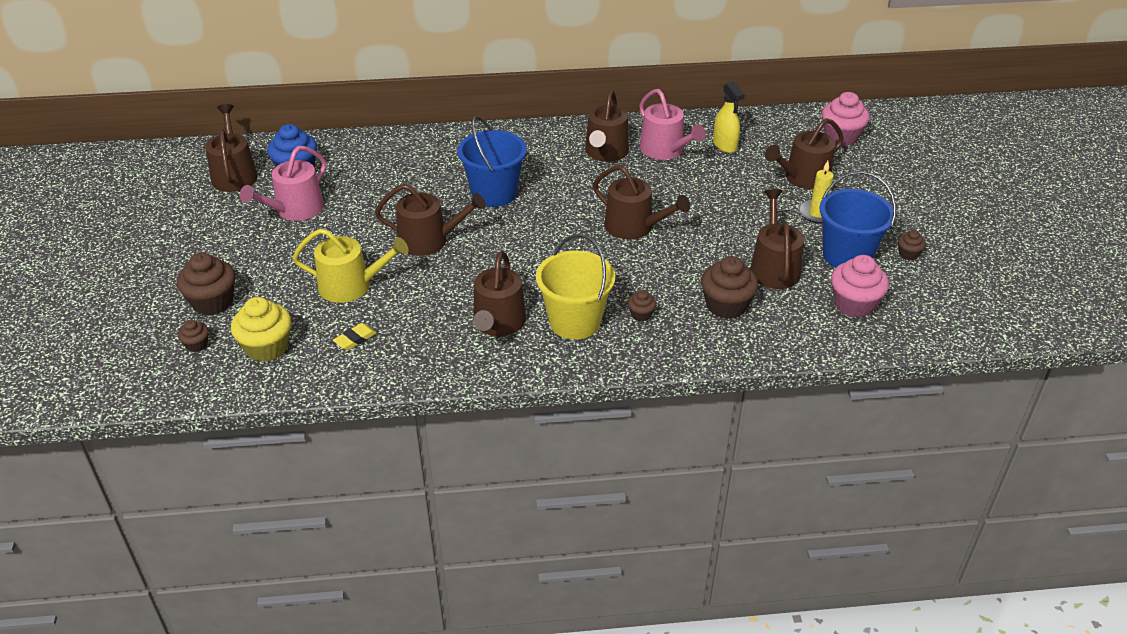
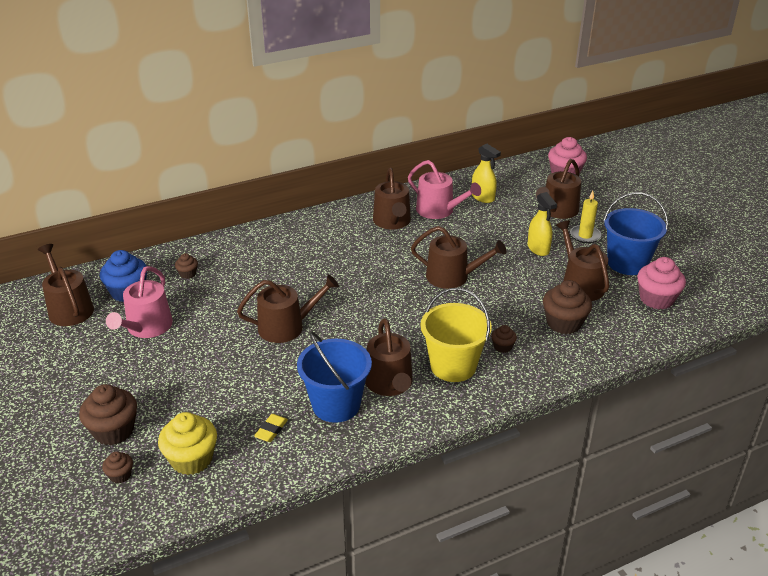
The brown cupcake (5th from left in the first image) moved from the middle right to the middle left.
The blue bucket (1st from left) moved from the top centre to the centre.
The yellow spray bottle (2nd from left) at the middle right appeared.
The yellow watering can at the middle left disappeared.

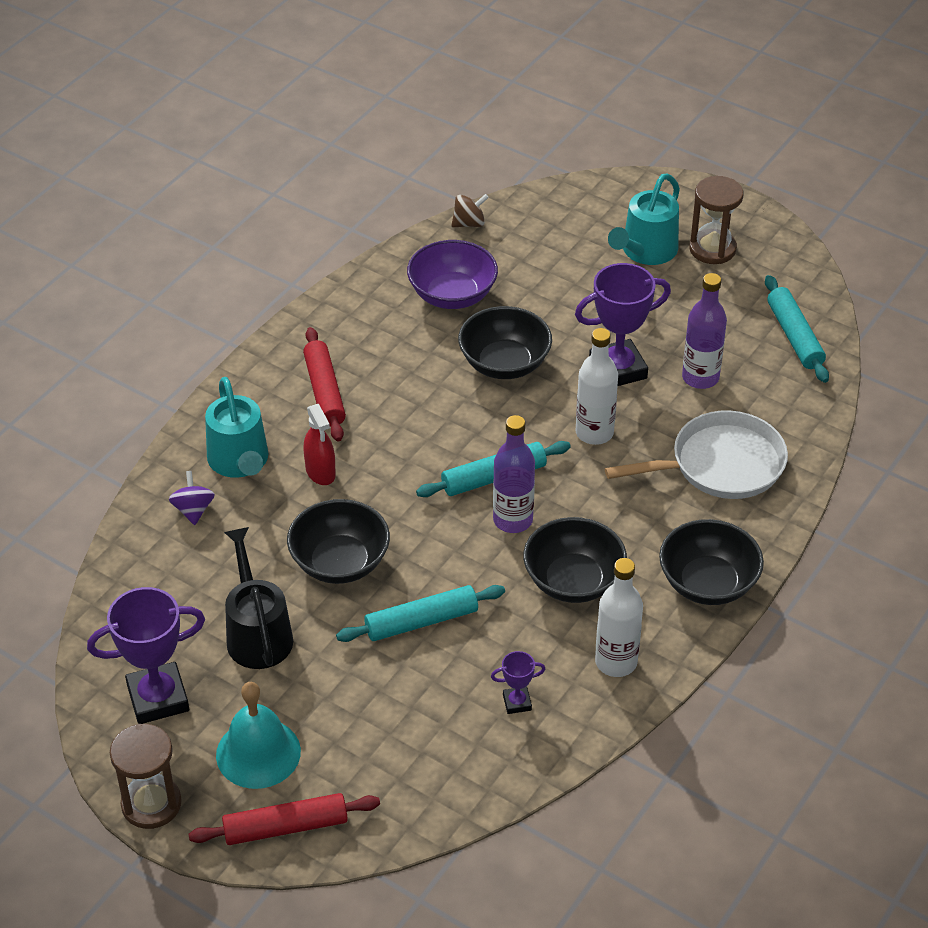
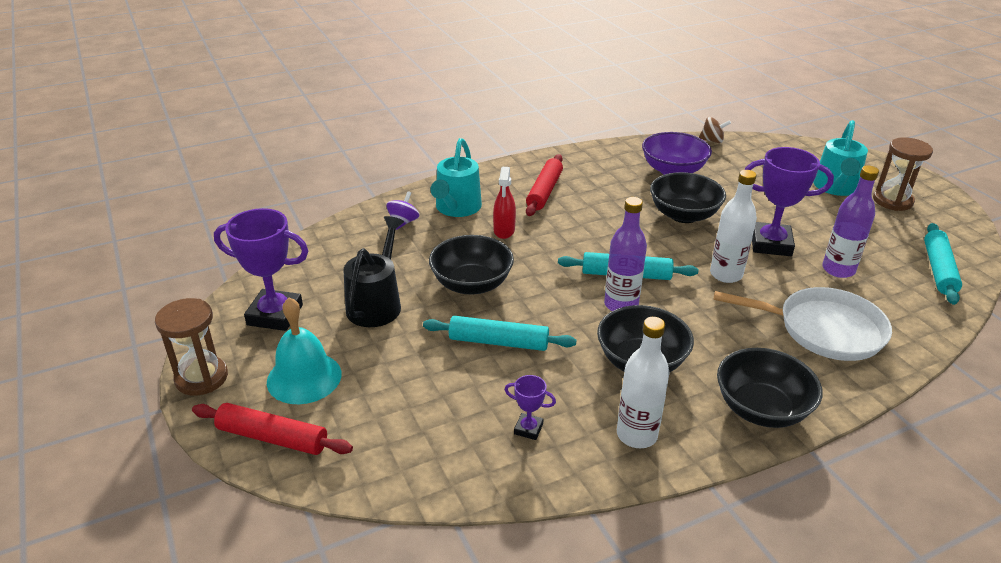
The turquoise watering can (2nd from left) at the top right turned 45 degrees counterclockwise.

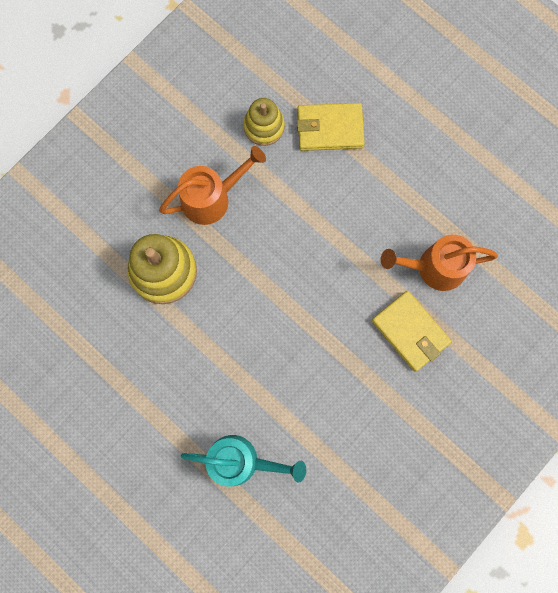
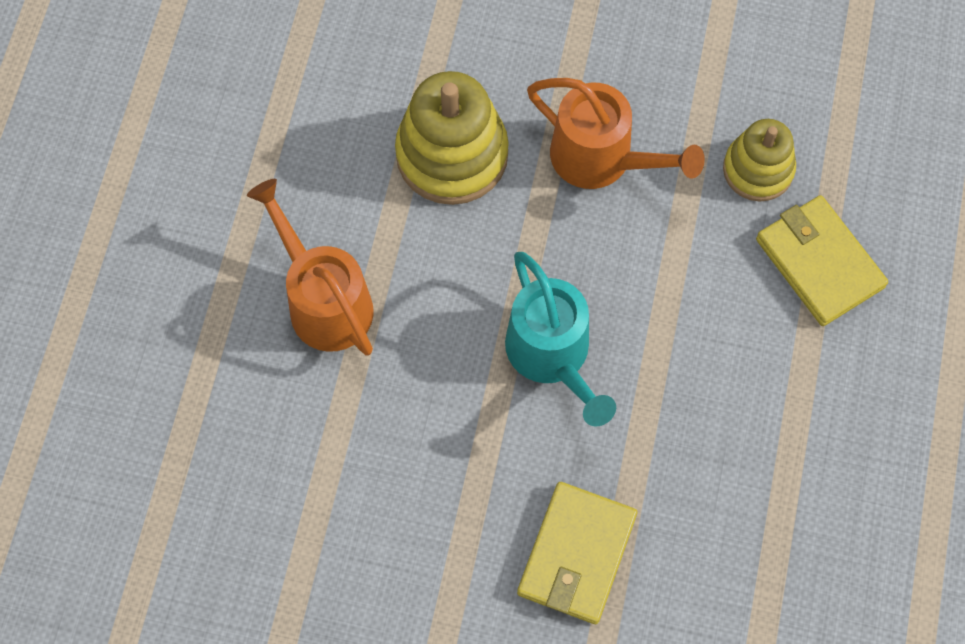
The orange watering can (2nd from left in the first image) moved from the middle right to the middle left.
The turquoise watering can moved from the bottom centre to the centre.

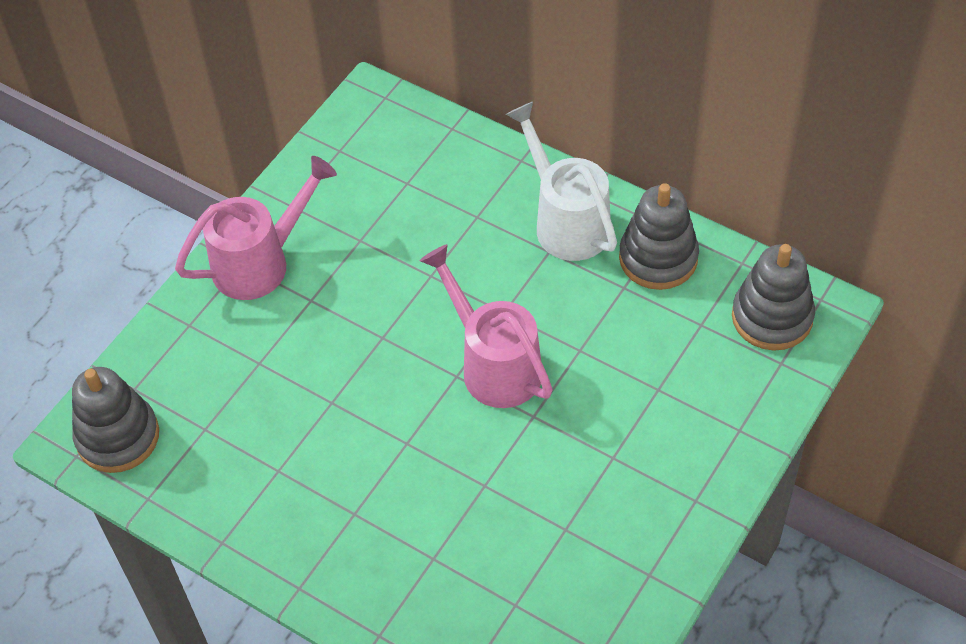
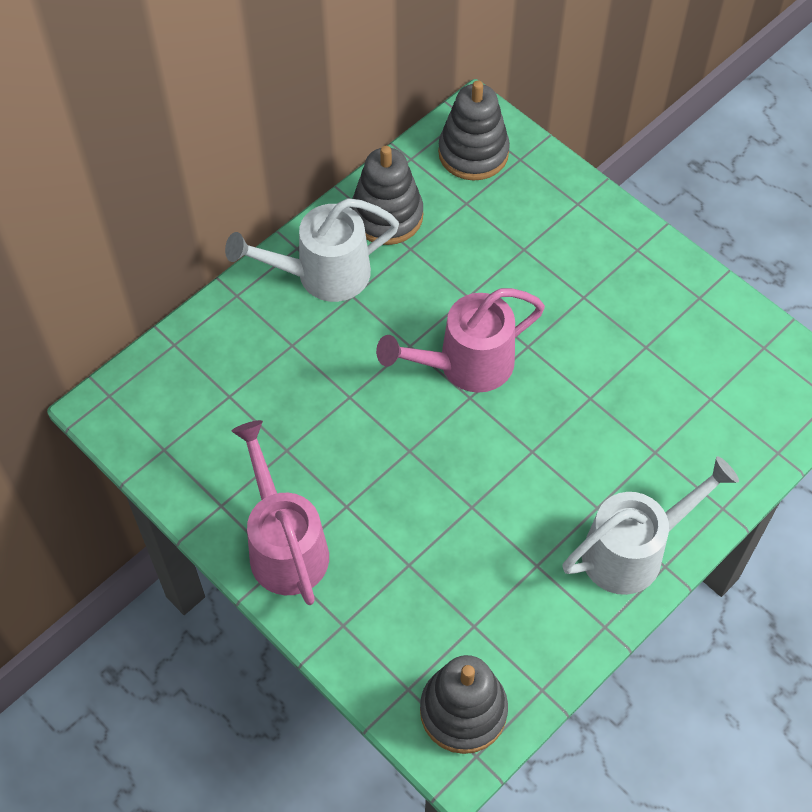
The white watering can (2nd from left) at the middle right appeared.

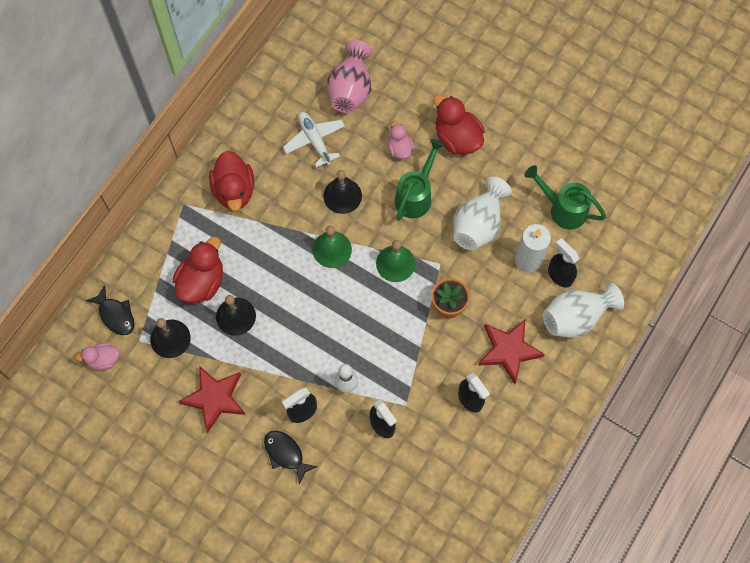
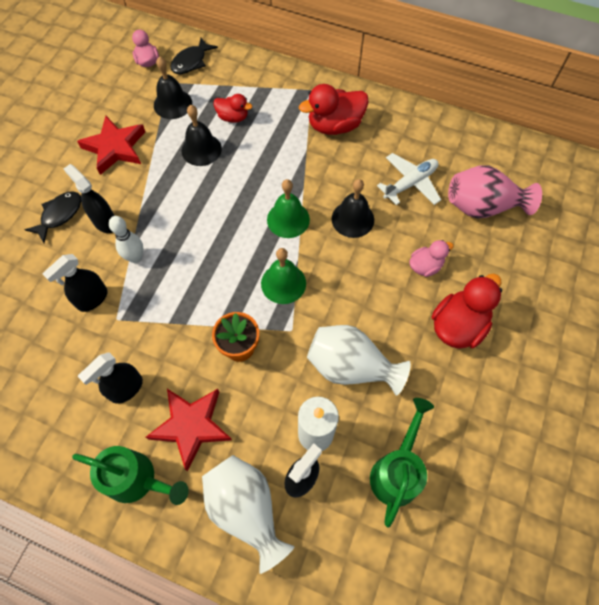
The green watering can (1st from left) moved from the top centre to the bottom left.
The red duck (1st from left) at the middle left changed to 0.58 times the size.

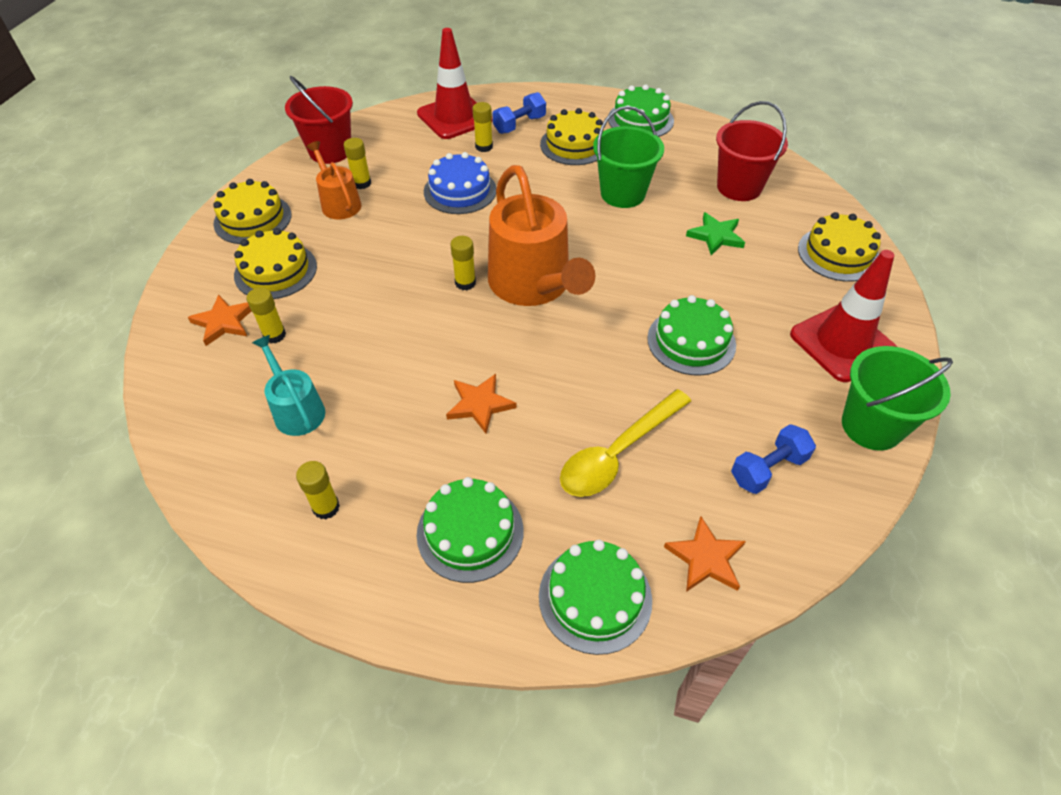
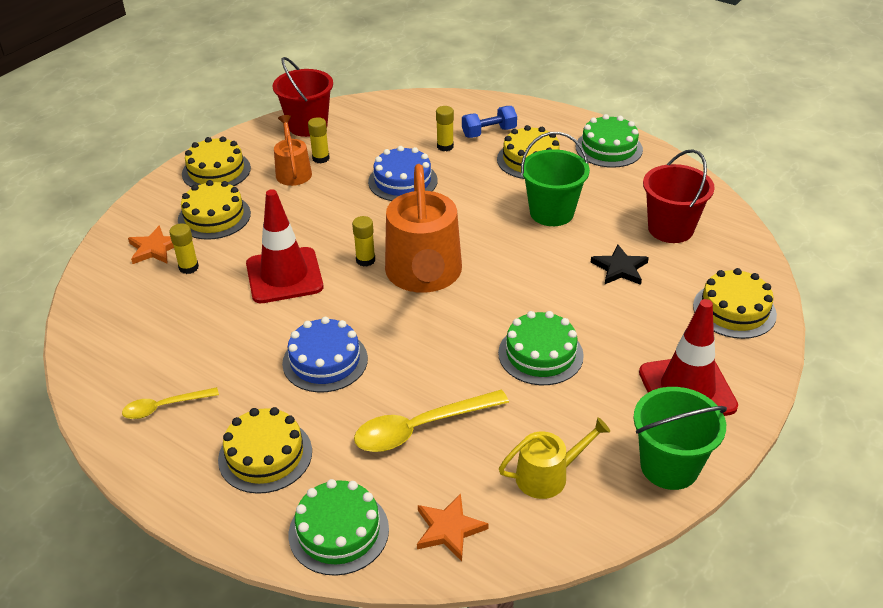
The yellow glue stick (2nd from left) at the middle left was replaced by the yellow spoon (1st from left) at the middle left.
The green cake (1st from left) at the bottom centre became the yellow cake (3rd from left) at the bottom left.
The red traffic cone (1st from left) moved from the top centre to the middle left.
The orange star (2nd from left) at the centre was replaced by the blue cake (1st from left) at the centre.
The blue dumbbell (2nd from left) at the middle right was replaced by the yellow watering can at the bottom centre.
The green star at the top right became the black star at the middle right.
The turquoise watering can at the middle left disappeared.

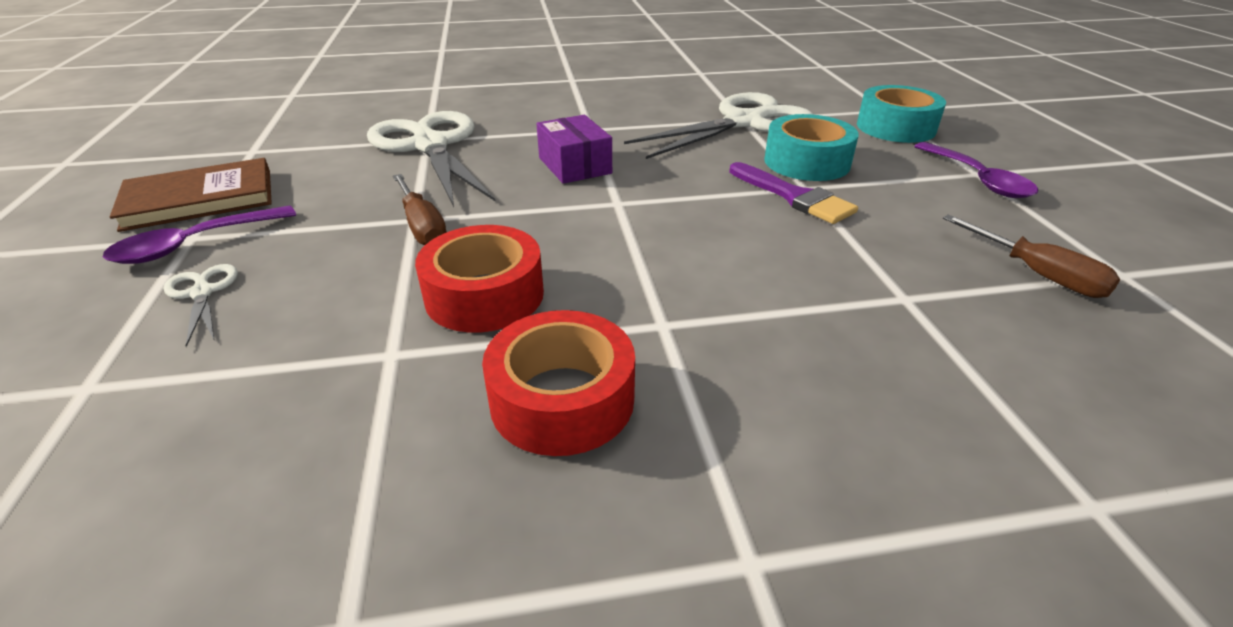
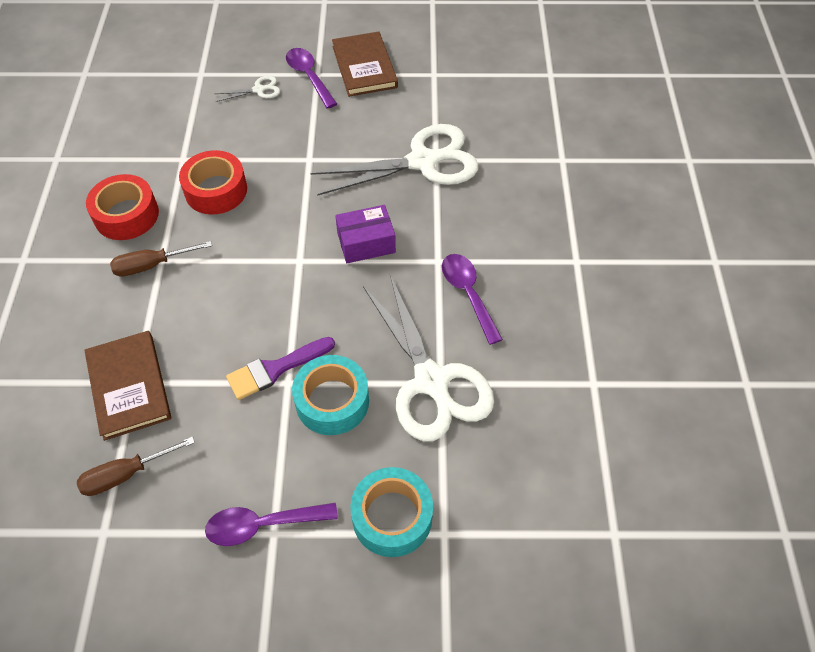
The brown book (1st from left) at the middle left appeared.
The brown screwdriver (1st from left in the first image) moved from the centre to the middle left.
The purple spoon (3rd from left) at the centre appeared.

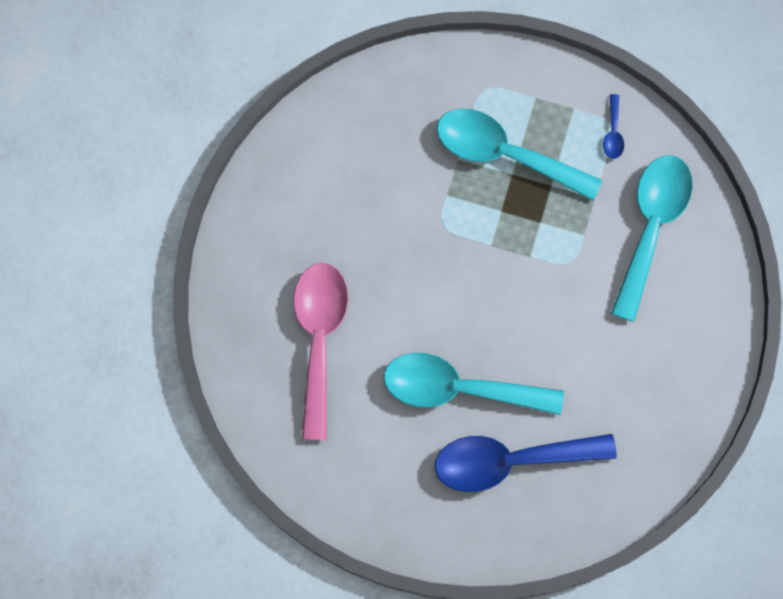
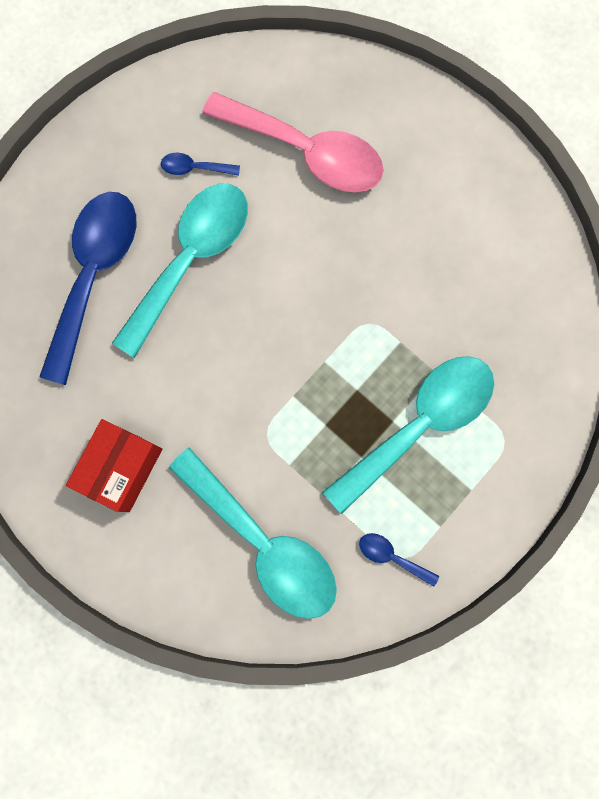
The red box at the middle left appeared.
The blue spoon (2nd from left) at the top centre appeared.

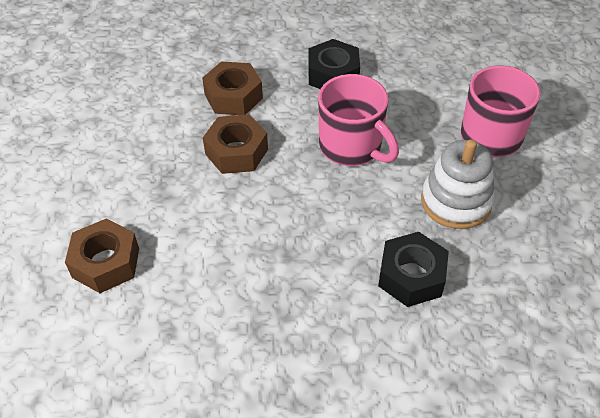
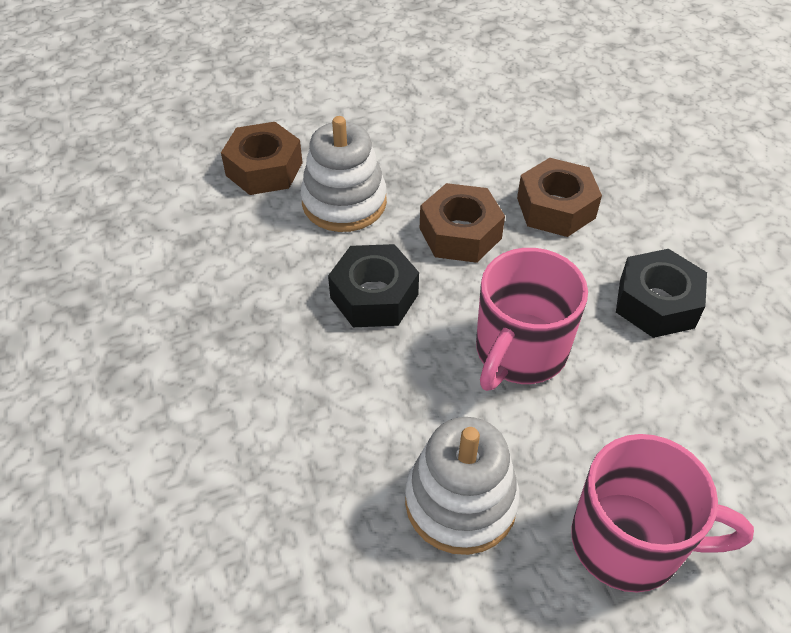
The white stacking toy (1st from left) at the top centre appeared.
The black nut (2nd from left in the first image) moved from the middle right to the centre.

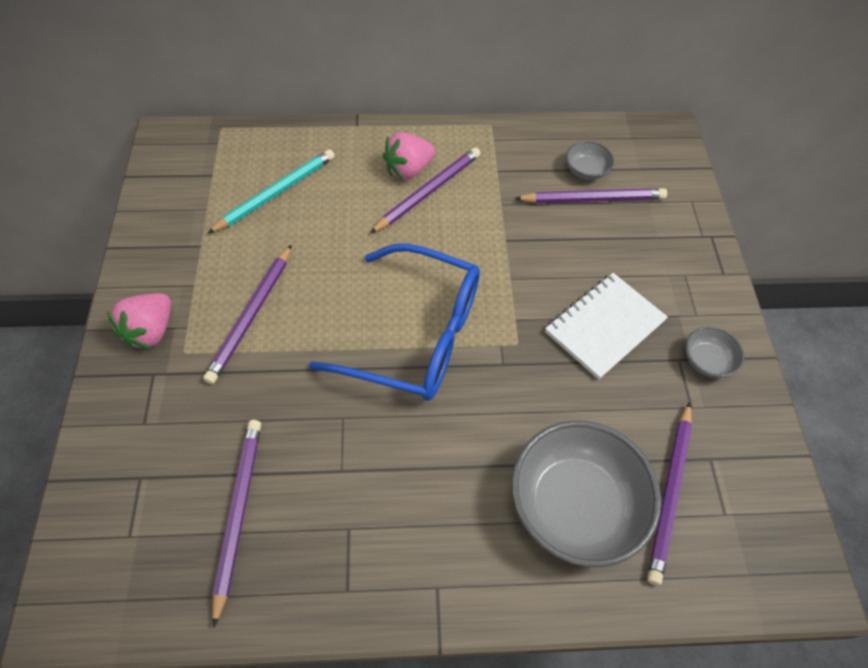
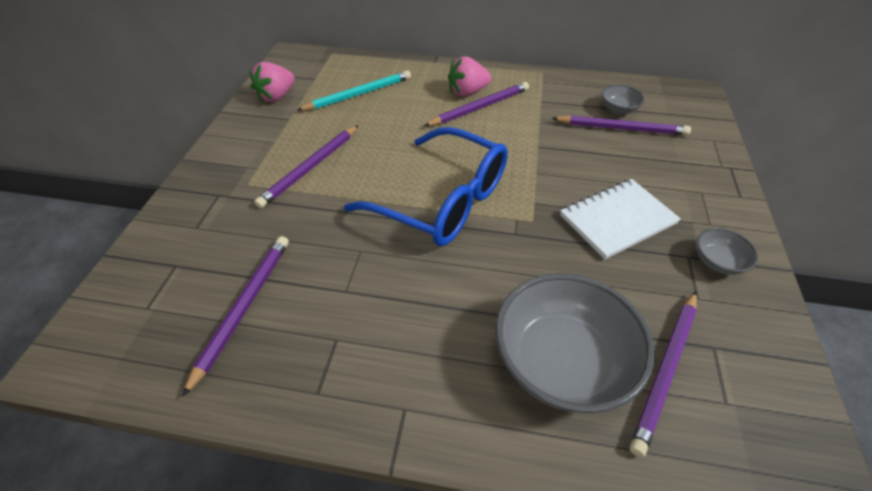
The pink strawberry (1st from left) moved from the middle left to the top left.

